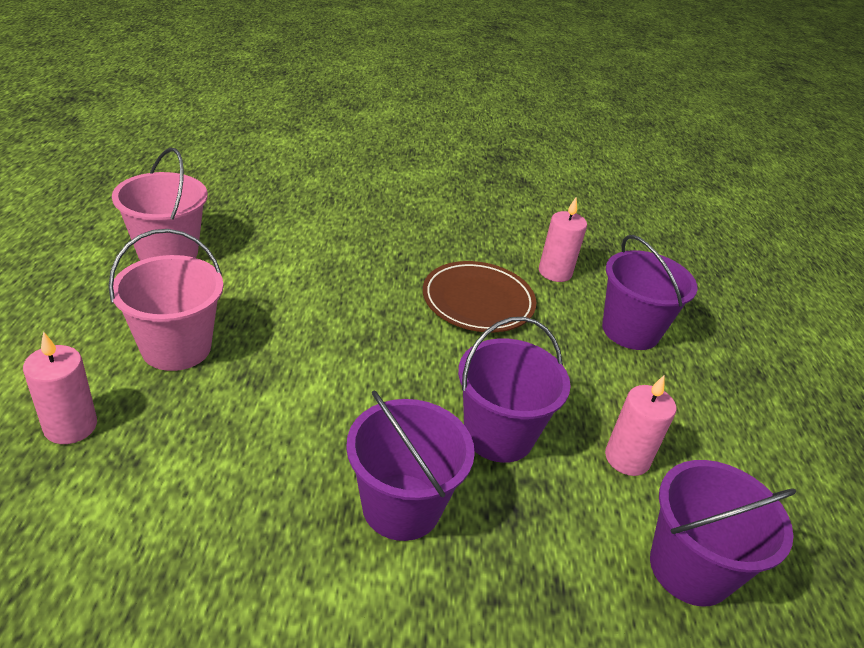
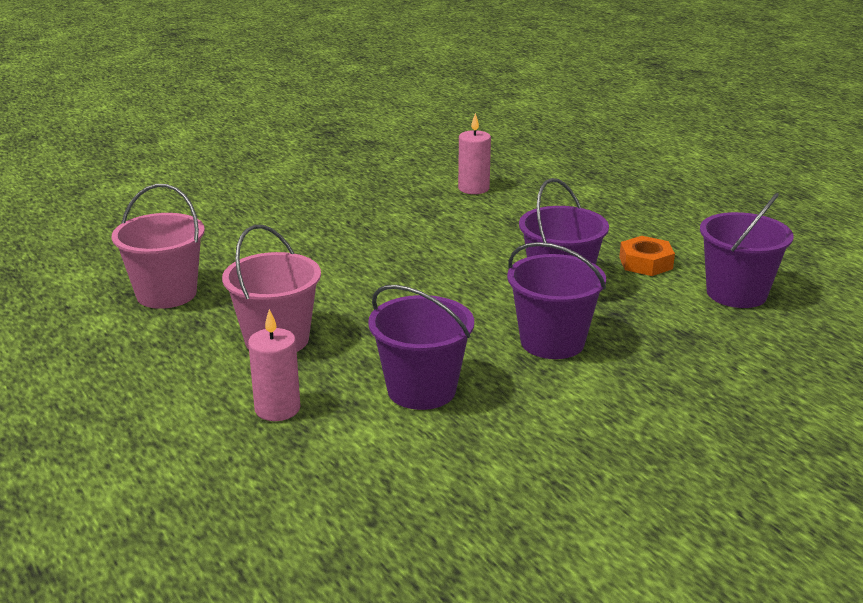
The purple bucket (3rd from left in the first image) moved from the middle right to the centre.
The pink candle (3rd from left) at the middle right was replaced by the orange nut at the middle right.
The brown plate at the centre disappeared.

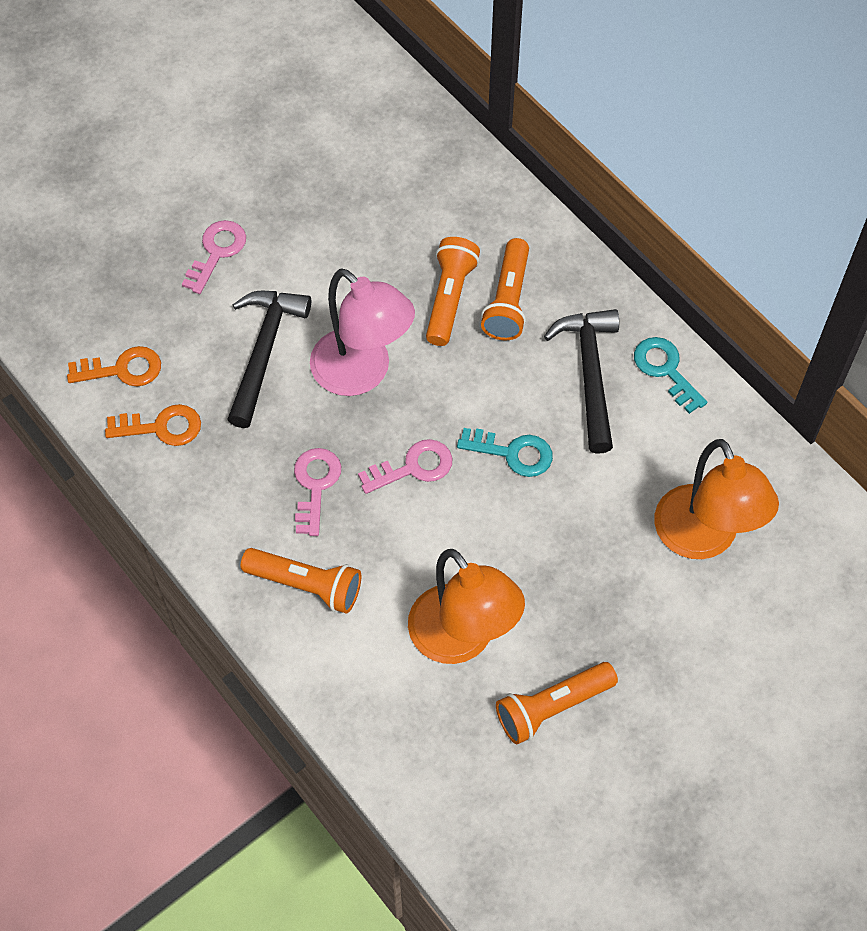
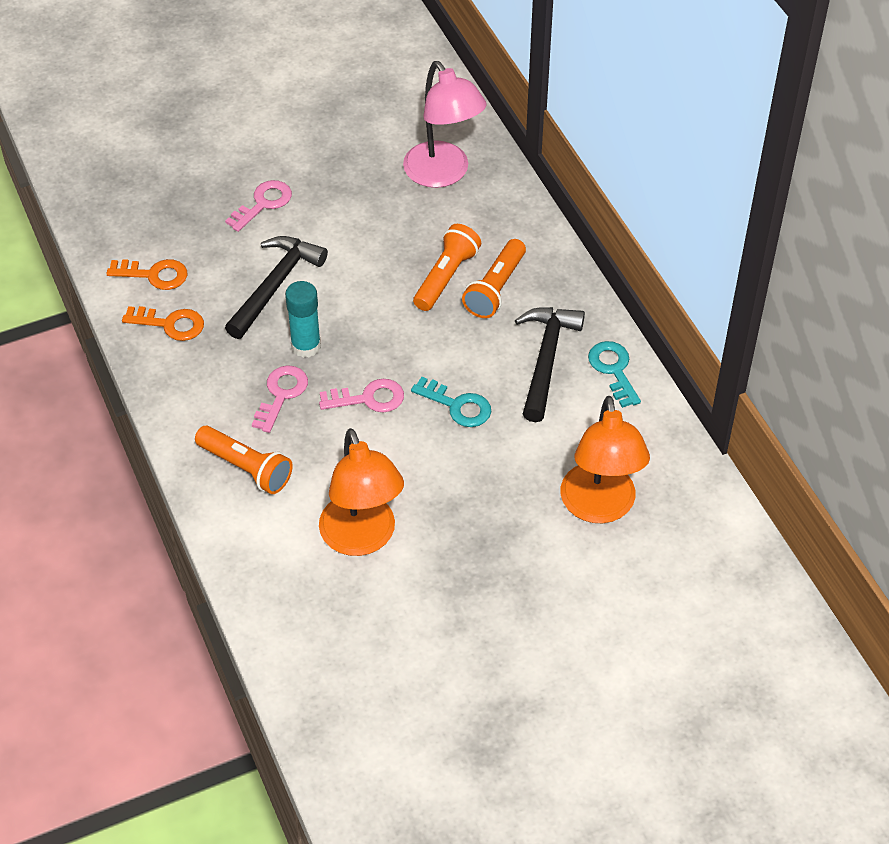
The turquoise glue stick at the centre appeared.
The pink lamp moved from the centre to the top centre.
The orange flashlight (4th from left) at the bottom centre disappeared.

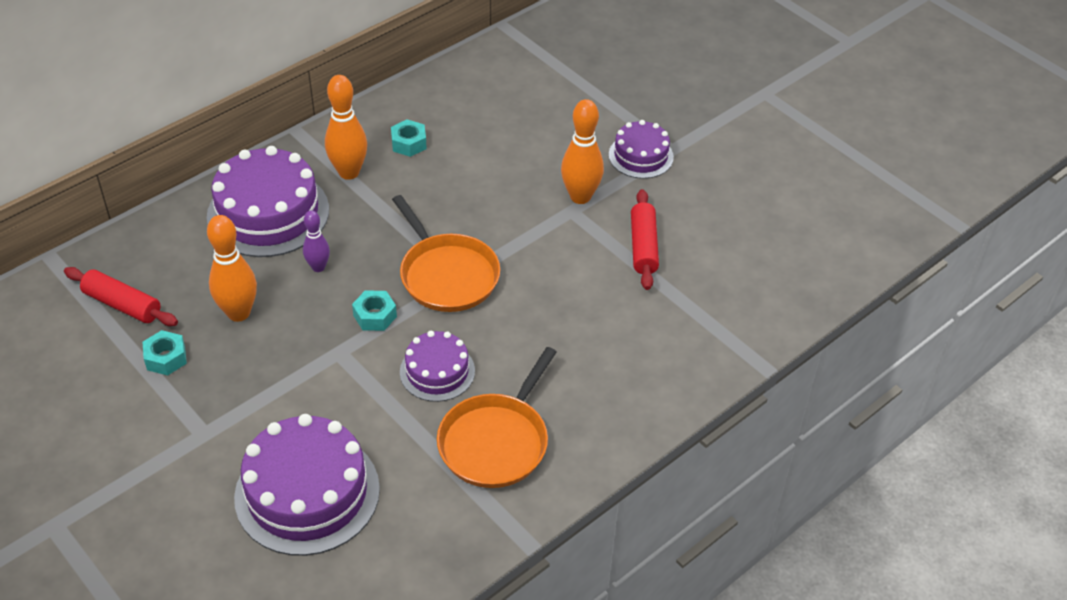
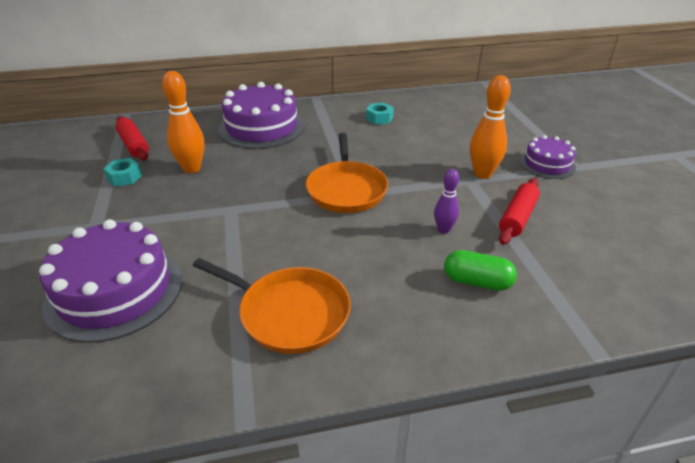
The orange pan (2nd from left in the first image) at the bottom centre turned 120 degrees counterclockwise.
The purple bowling pin moved from the middle left to the centre.
The green capsule at the middle right appeared.
The orange bowling pin (2nd from left) at the top left disappeared.
The turquoise nut (2nd from left) at the centre disappeared.
The purple cake (3rd from left) at the centre disappeared.

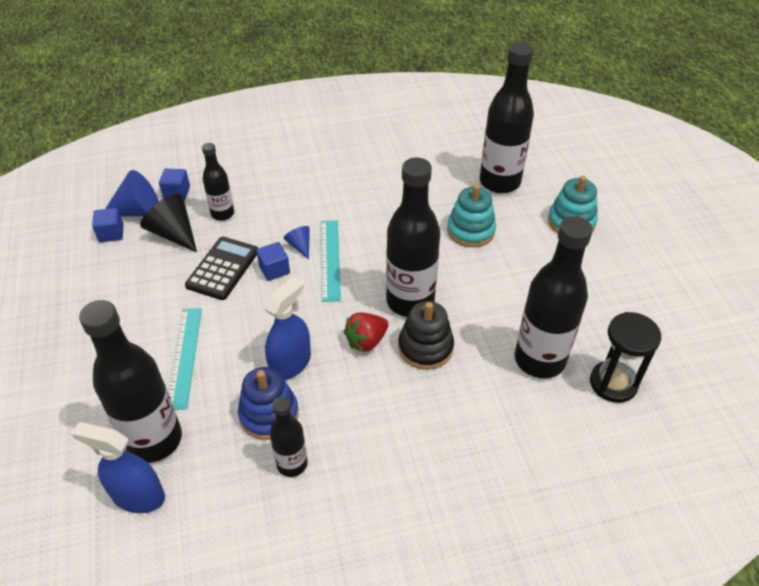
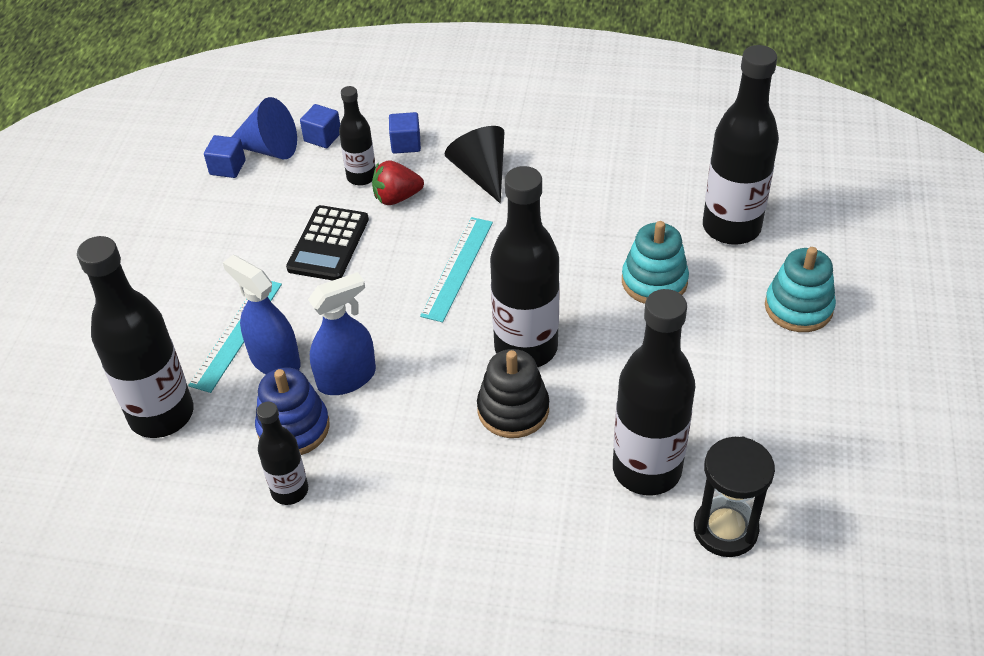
The blue spray bottle (1st from left) moved from the bottom left to the middle left.
The black calculator at the middle left turned 150 degrees clockwise.
The red strawberry moved from the centre to the top centre.
The blue cube (3rd from left) moved from the centre to the top centre.
The black cone moved from the middle left to the top centre.
The blue cone (2nd from left) at the centre disappeared.

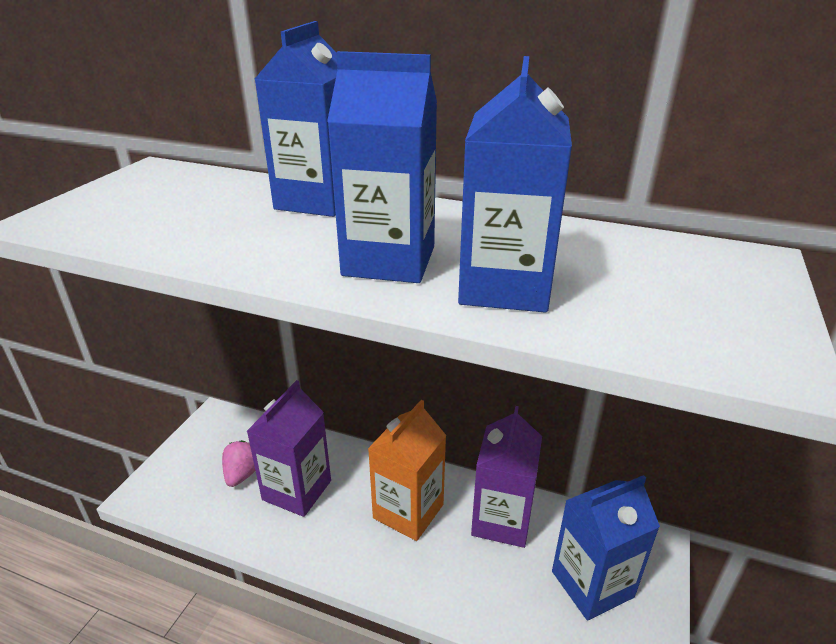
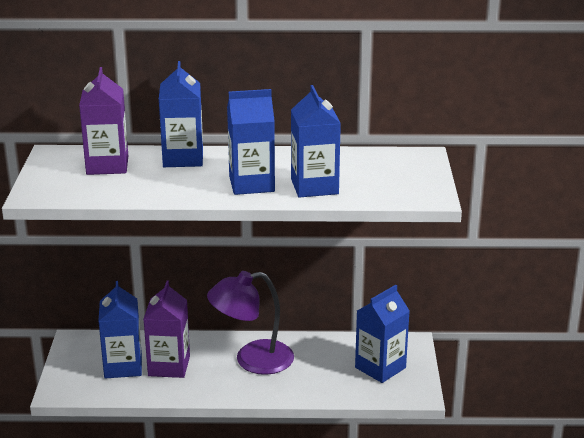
The purple carton (2nd from left in the first image) moved from the bottom centre to the top left.
The pink strawberry at the bottom left was replaced by the blue carton (1st from left) at the bottom left.
The orange carton at the bottom centre was replaced by the purple lamp at the bottom centre.

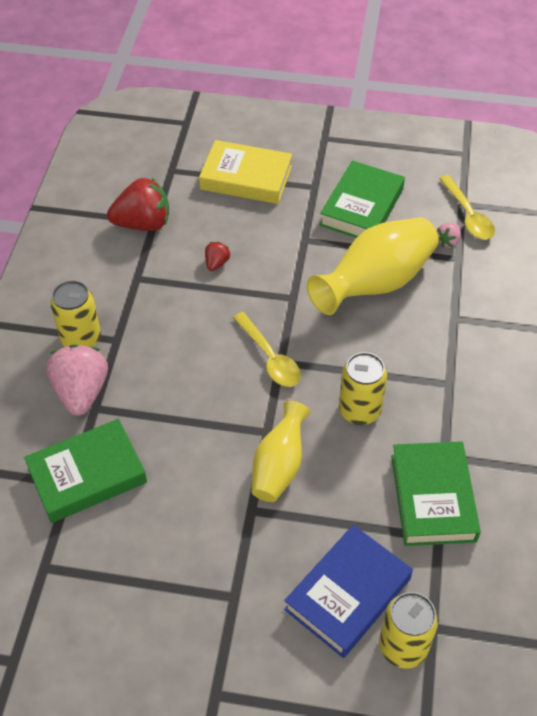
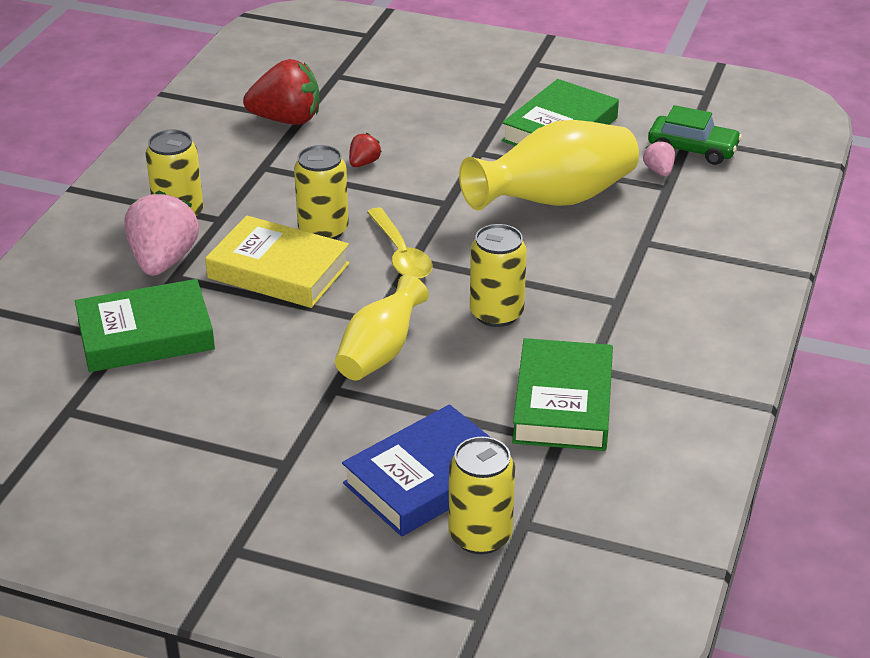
The yellow book moved from the top centre to the middle left.
The yellow can (2nd from left) at the top centre appeared.
The pink strawberry (2nd from left) at the top right turned 120 degrees clockwise.
The yellow spoon (2nd from left) at the top right was replaced by the green car at the top right.

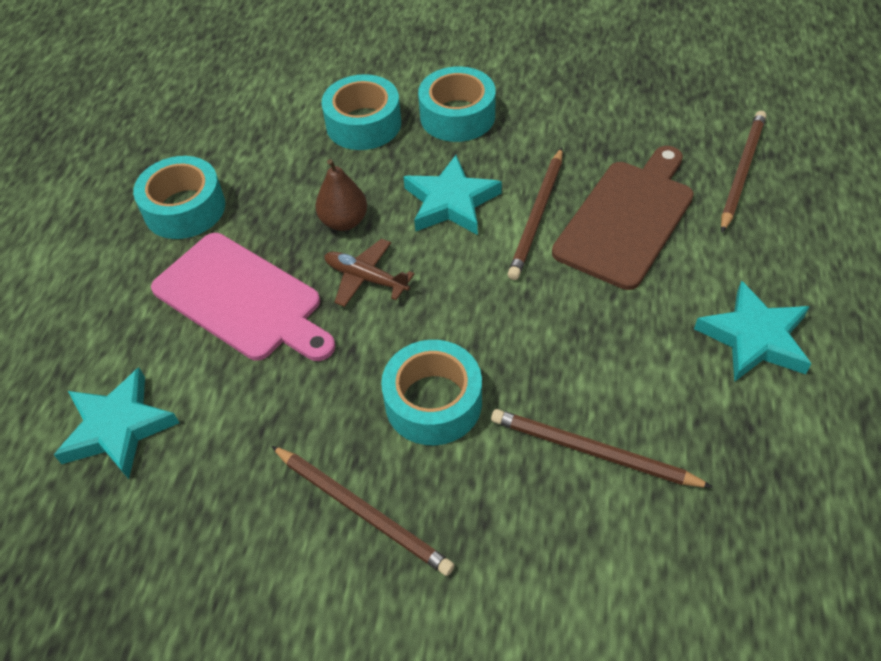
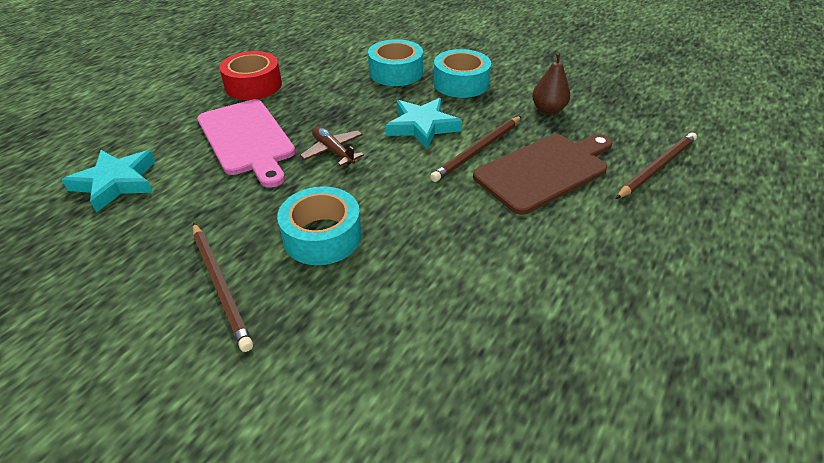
The turquoise tape (1st from left) at the top left became the red tape at the top left.
The brown pear moved from the top centre to the top right.
The brown pencil (3rd from left) at the bottom right disappeared.
The turquoise star (3rd from left) at the middle right disappeared.

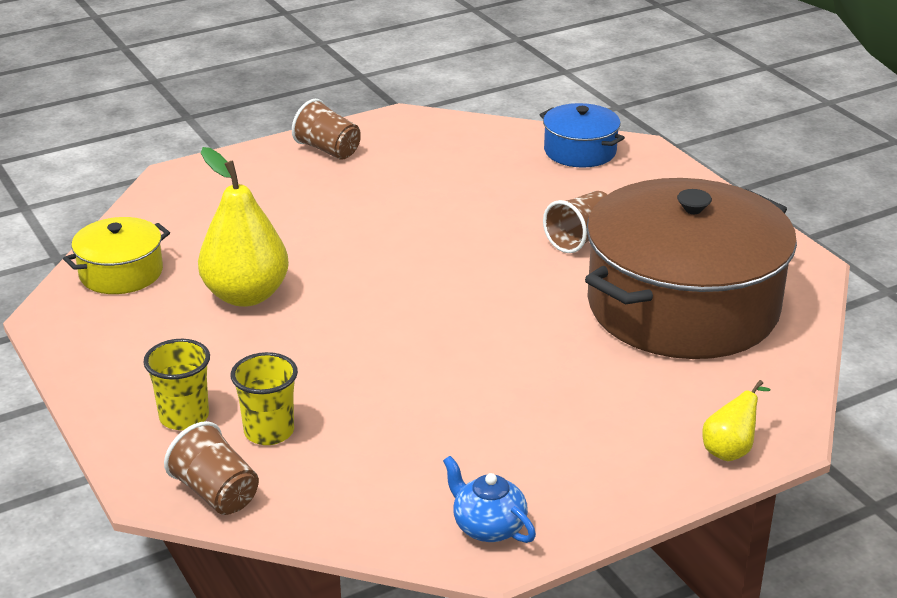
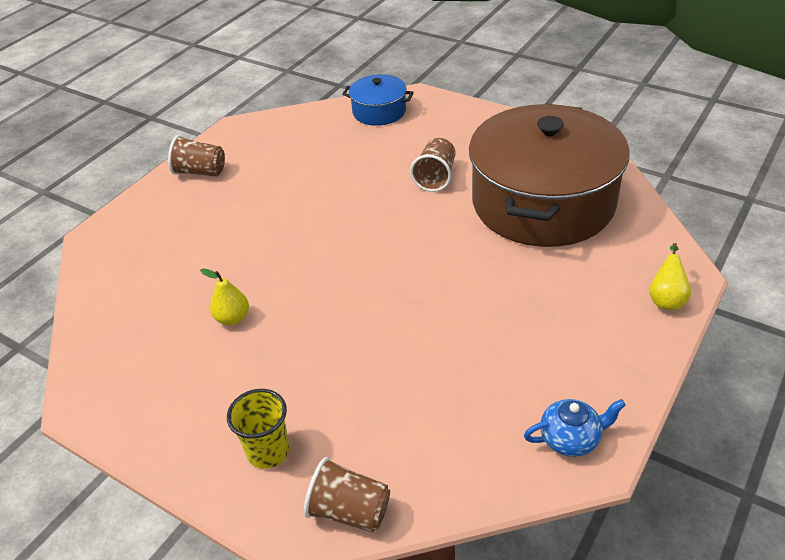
The yellow pear (1st from left) at the middle left changed to 0.51 times the size.
The blue teapot at the bottom centre turned 150 degrees clockwise.
The yellow pot at the middle left disappeared.
The yellow cup (2nd from left) at the middle left disappeared.

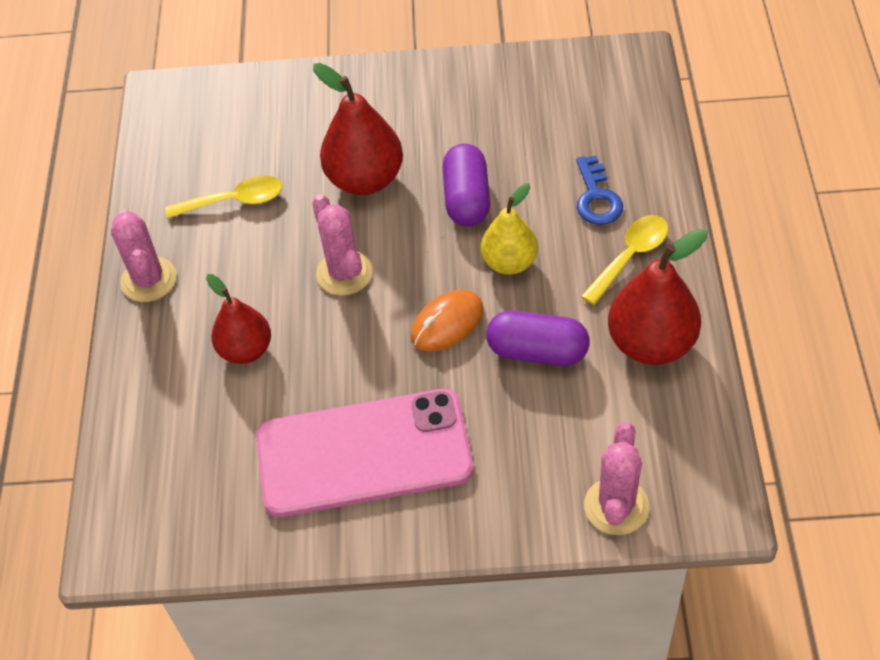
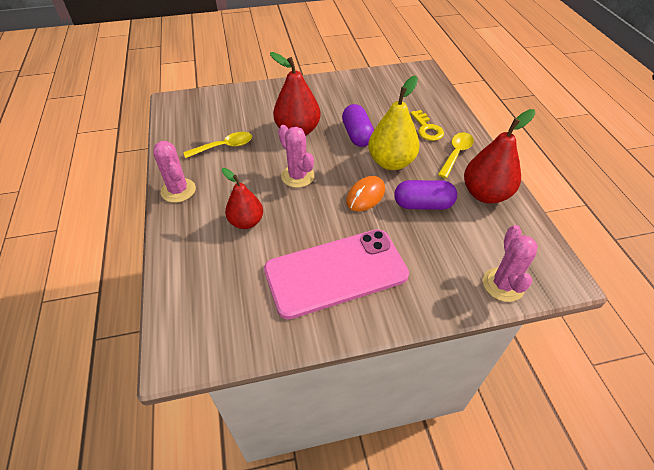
The yellow pear at the centre changed to 1.51 times the size.
The blue key at the top right became the yellow key at the top centre.

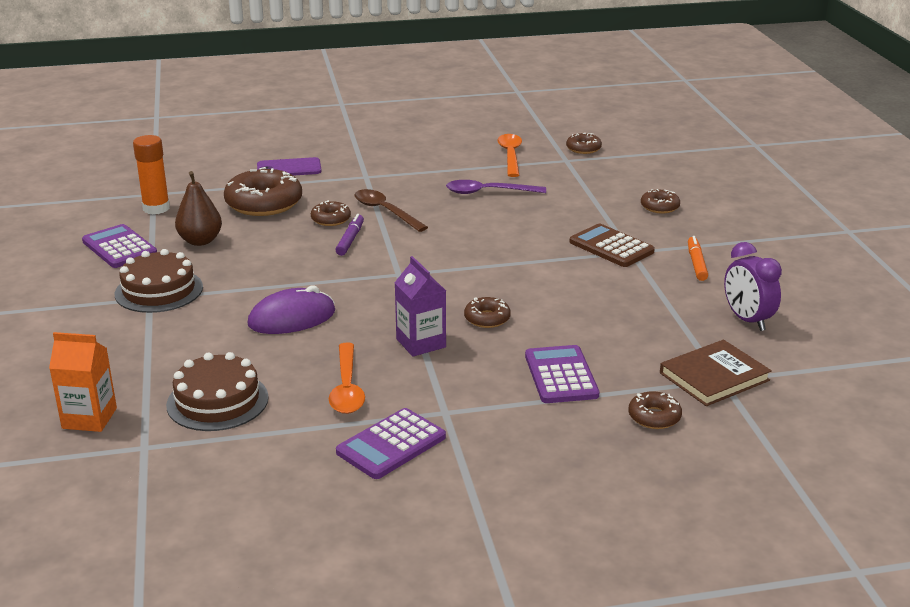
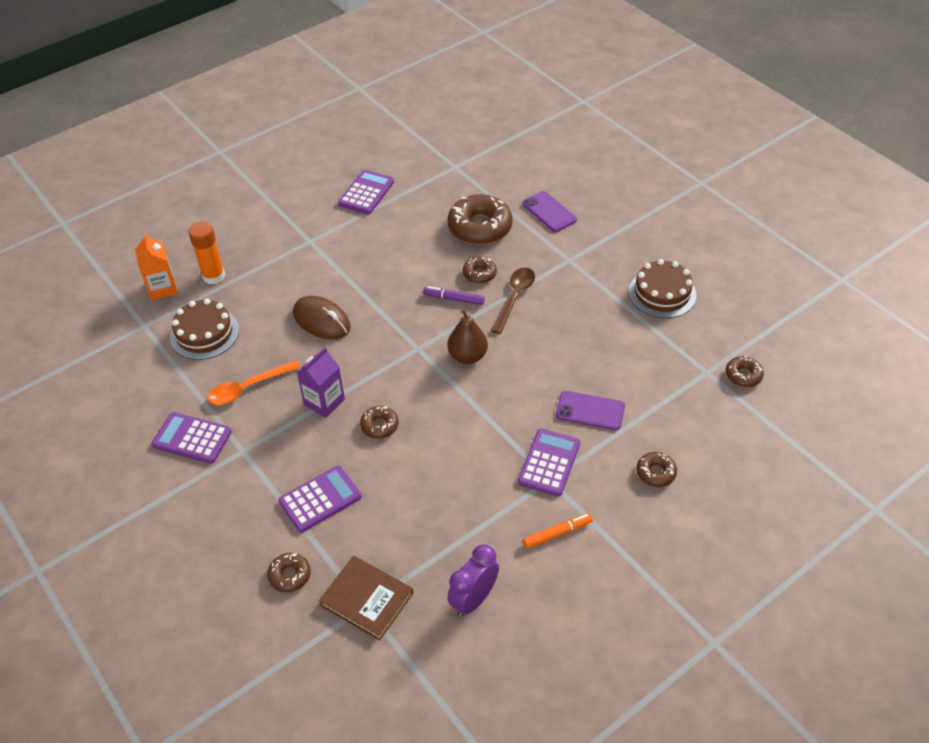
The orange glue stick moved from the top left to the middle left.
The purple mouse at the middle left became the brown mouse at the centre.
The purple marker at the centre turned 150 degrees counterclockwise.
The brown pear moved from the middle left to the centre.
The brown calculator at the middle right became the purple calculator (4th from left) at the centre.
The purple phone (2nd from left) at the centre appeared.
The brown cake (1st from left in the first image) moved from the middle left to the middle right.
The purple spoon at the top centre disappeared.
The orange spoon (2nd from left) at the top centre disappeared.

